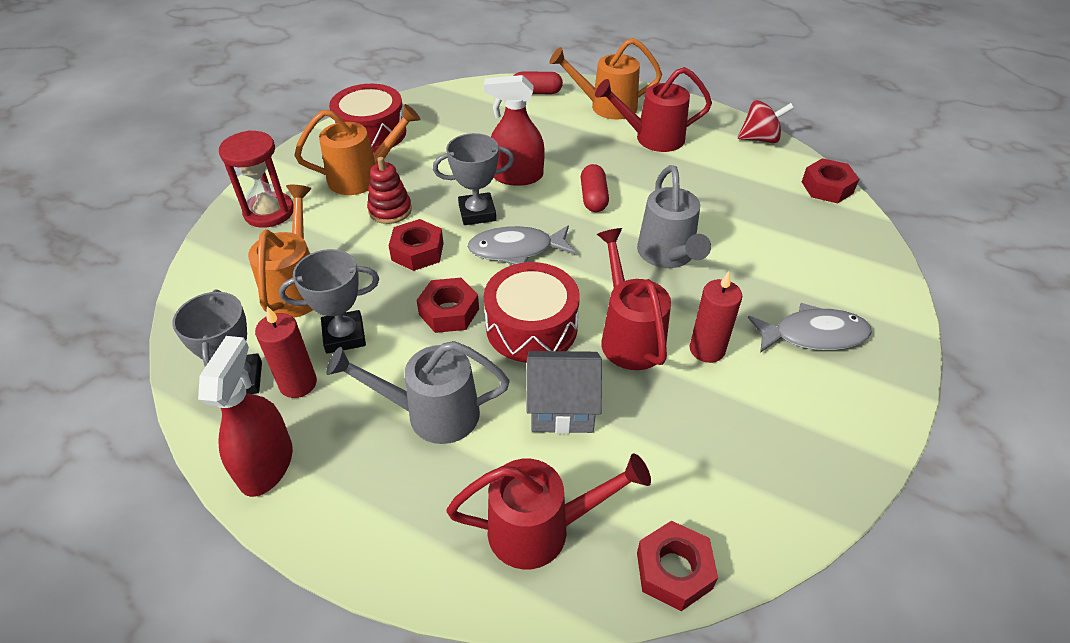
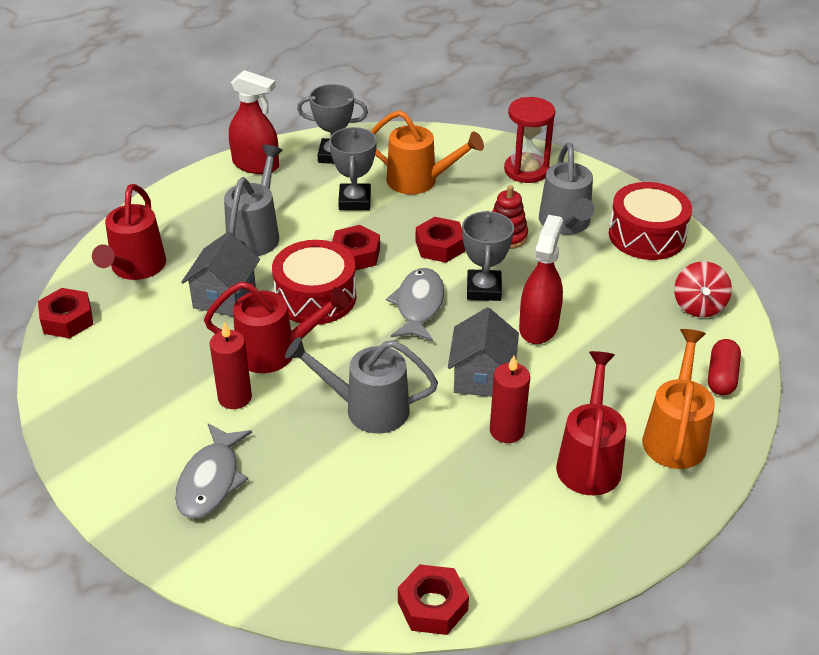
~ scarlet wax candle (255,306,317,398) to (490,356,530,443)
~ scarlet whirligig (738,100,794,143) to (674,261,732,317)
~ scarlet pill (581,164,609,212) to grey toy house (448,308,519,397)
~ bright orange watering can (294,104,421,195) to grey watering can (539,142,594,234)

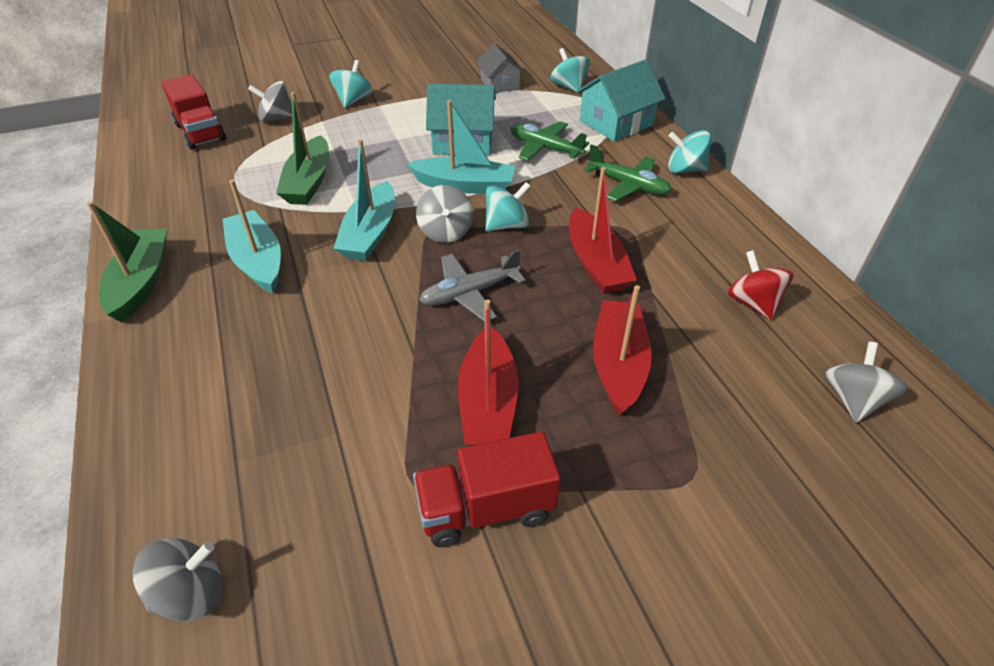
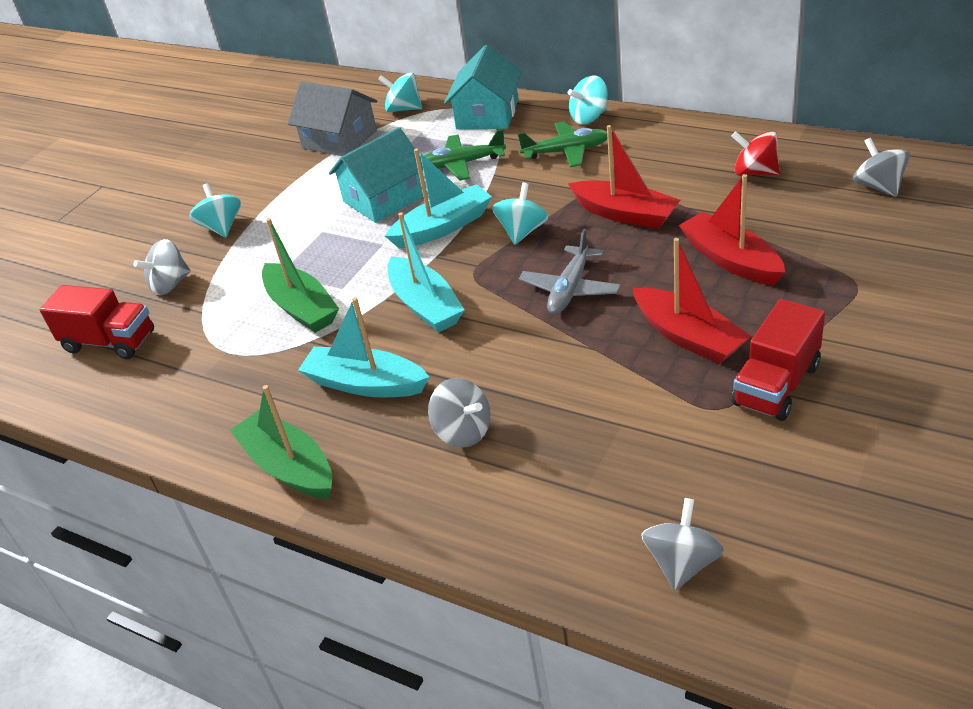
~ grey whirligig (416,185,473,243) to (428,378,490,448)
~ grey toy house (476,43,525,93) = (288,81,377,156) x1.52

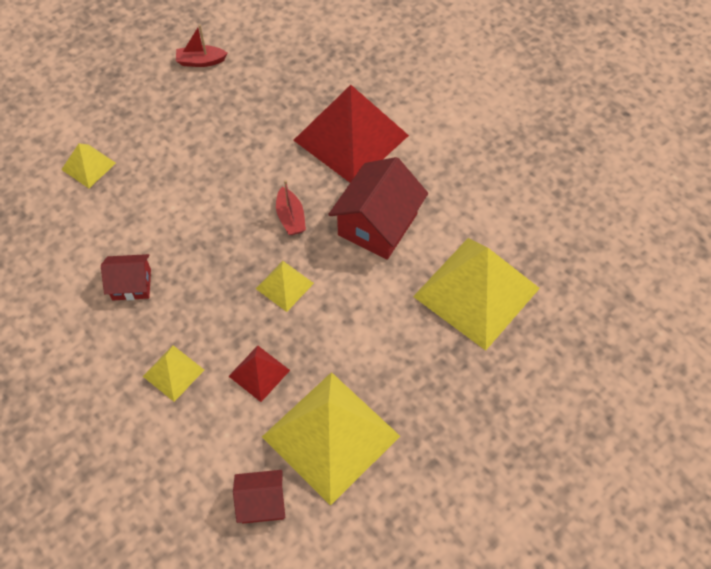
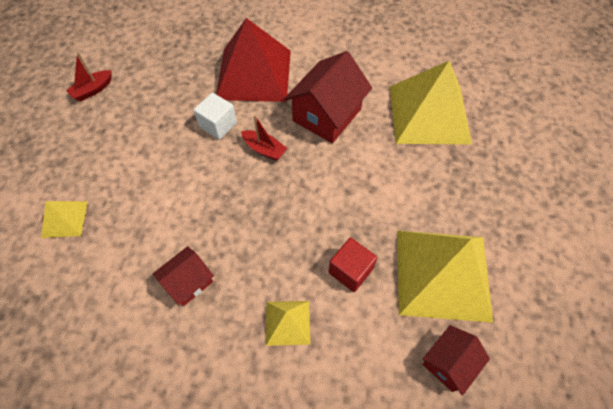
- yellow solid pyramid (256,261,314,312)
+ snow-white block (194,93,237,140)
~ scarlet solid pyramid (229,345,290,402) to scarlet block (329,238,377,292)
~ scarlet toy house (328,157,428,260) = (284,51,372,143) 45 degrees clockwise

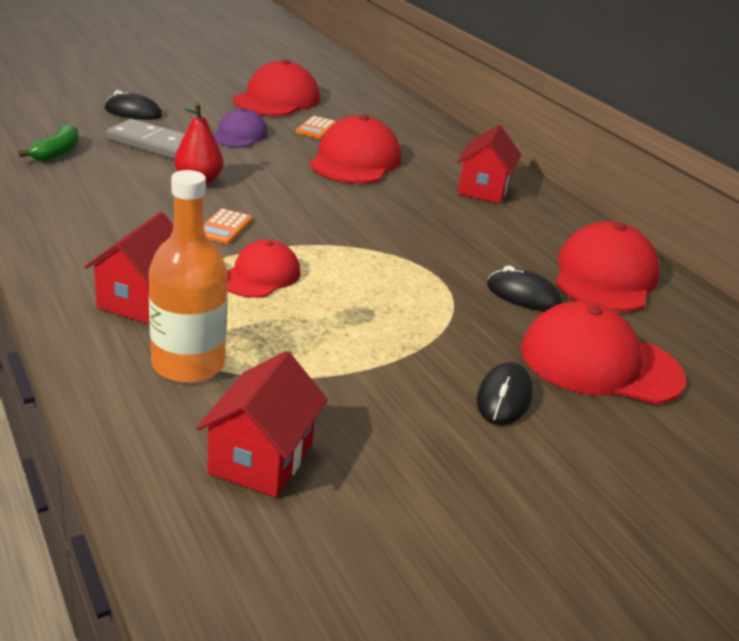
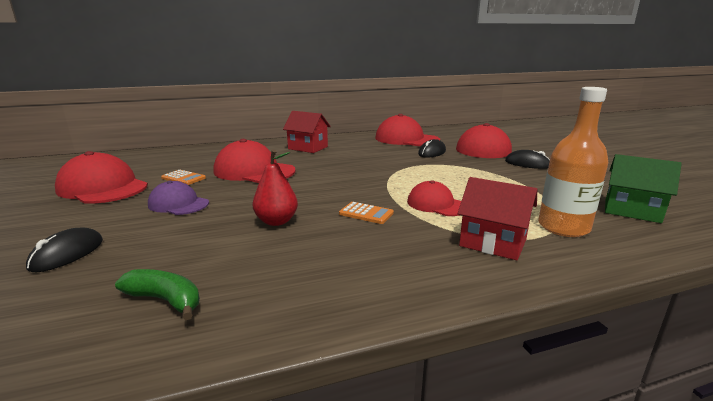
- grey domino piece (106,119,185,159)
~ scarlet toy house (196,351,328,498) to leaf-green toy house (605,154,682,223)

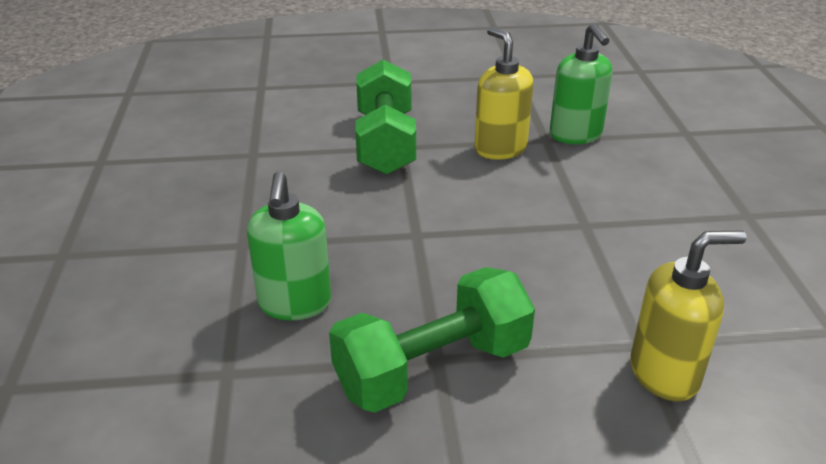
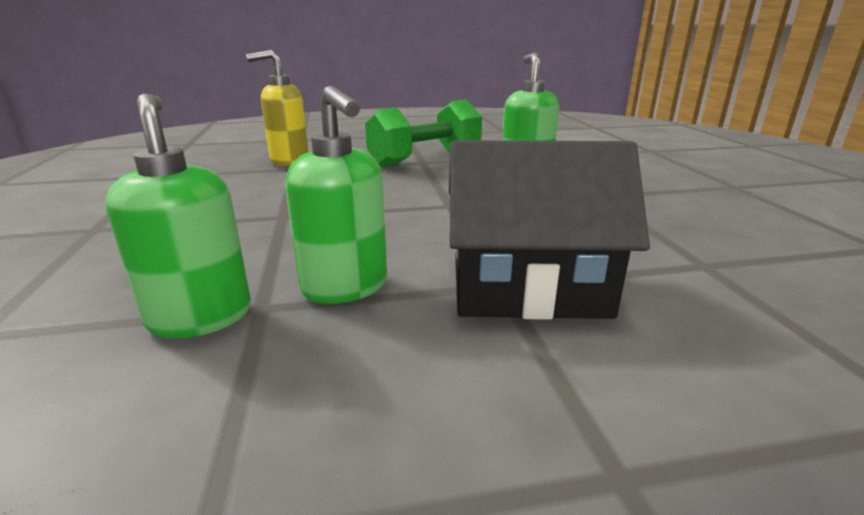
~ leaf-green hand weight (355,59,416,175) to jet-black toy house (449,140,650,320)
~ yellow pump bottle (474,26,533,160) to leaf-green pump bottle (285,86,387,304)

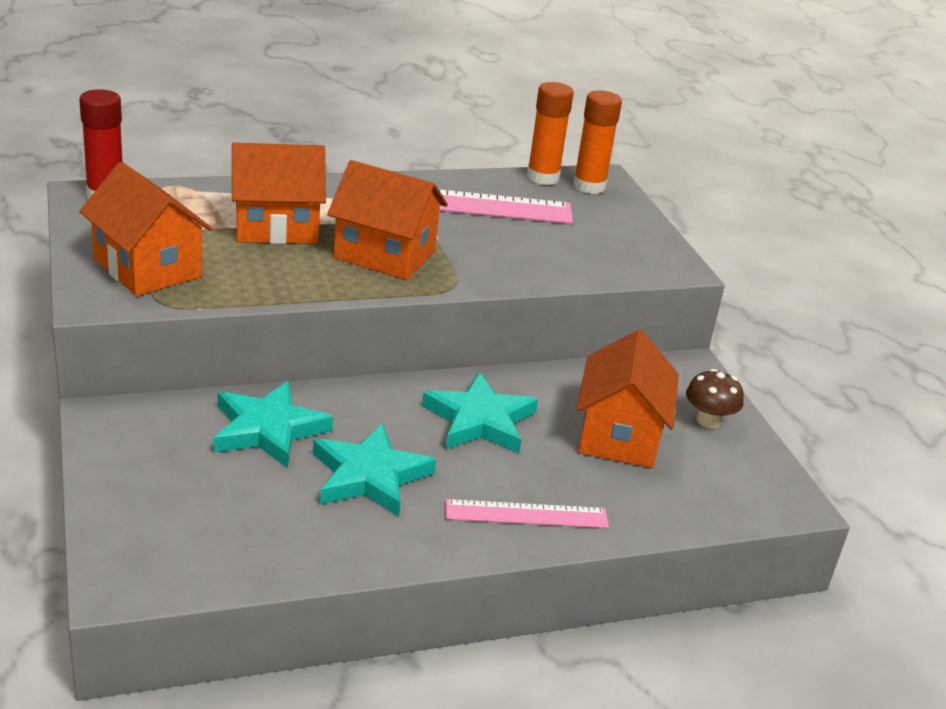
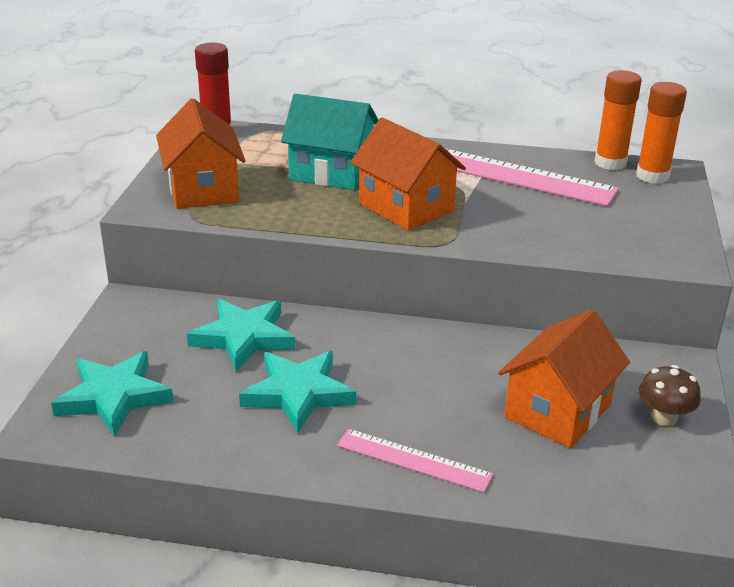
~ aqua five-pointed star (422,372,538,453) to (51,351,173,437)
~ bright orange toy house (232,142,326,244) to aqua toy house (281,94,378,190)

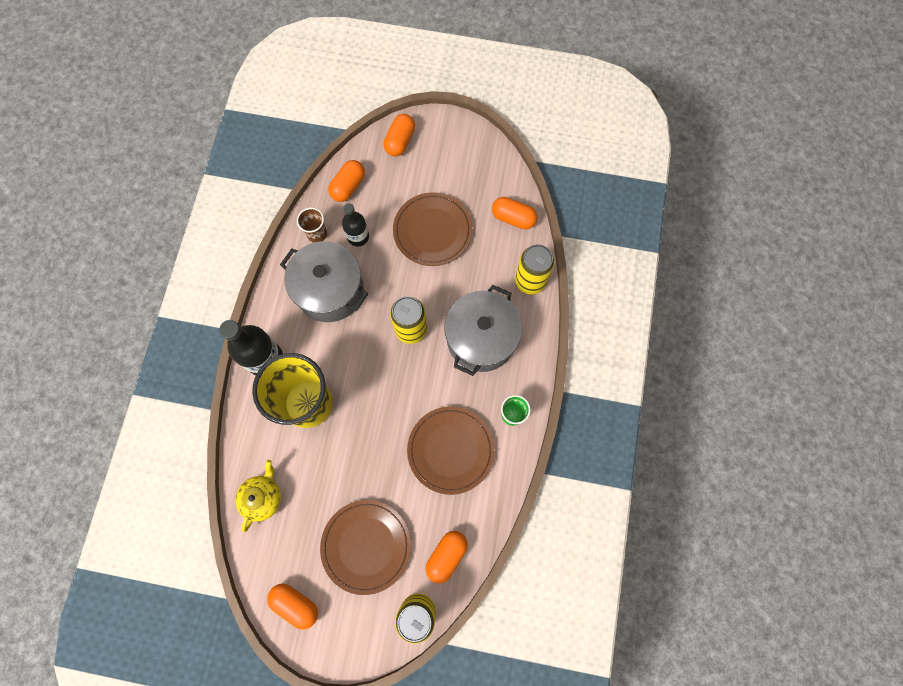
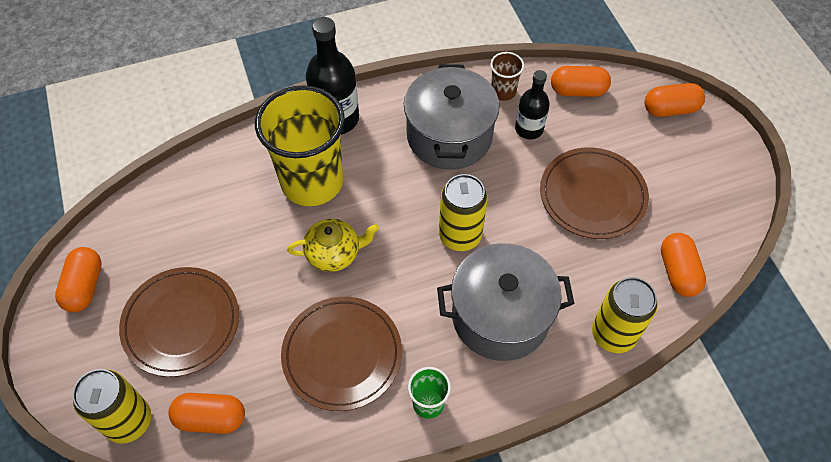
~ yellow china teapot (235,460,281,532) to (287,218,379,272)

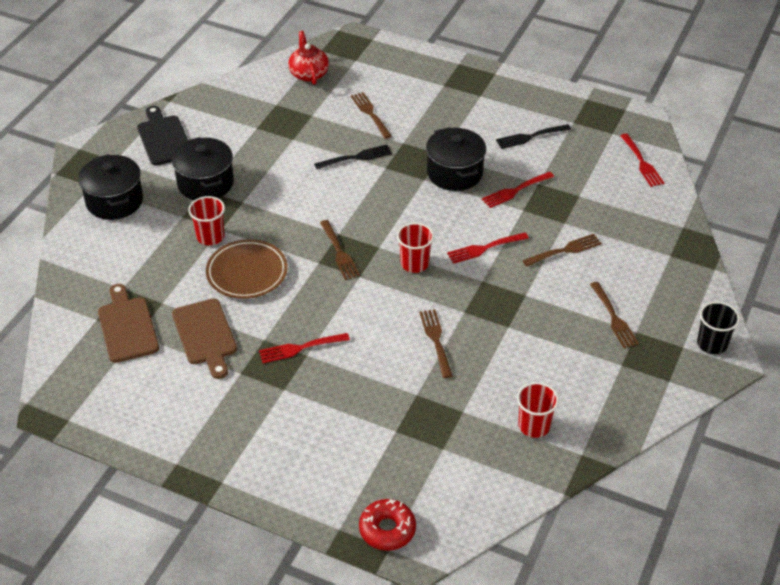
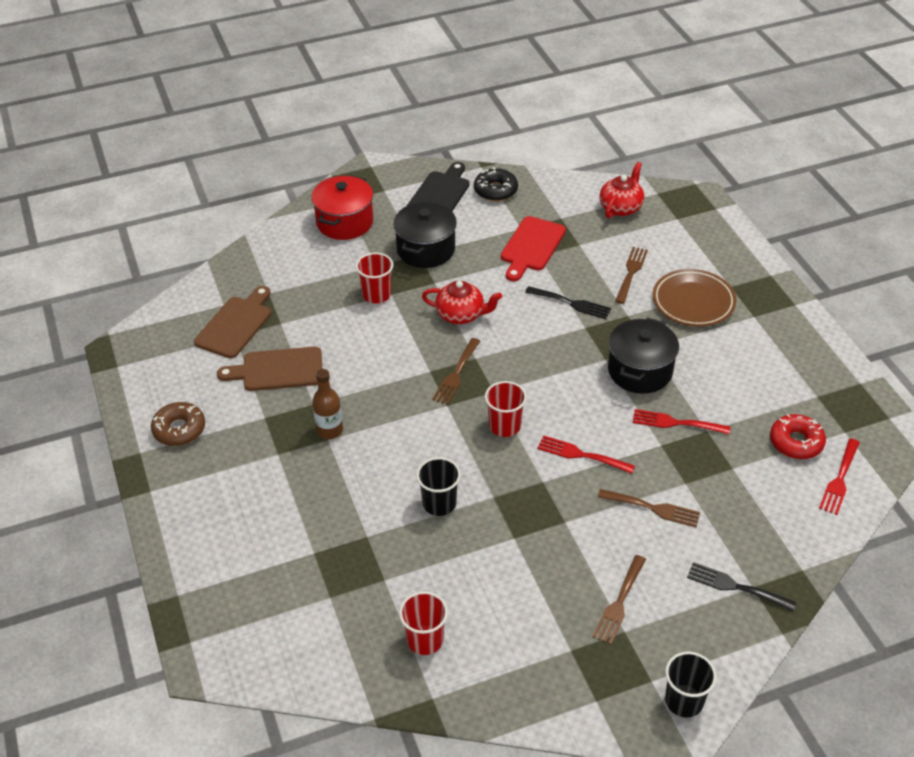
+ russet donut (151,402,205,446)
+ scarlet china teapot (422,281,502,324)
+ jet-black donut (474,167,518,201)
+ scarlet cutting board (501,216,566,281)
~ russet plate (206,239,287,299) to (653,269,736,327)
~ scarlet donut (359,499,416,551) to (770,414,826,459)
~ jet-black fork (496,124,571,149) to (687,562,796,611)
~ scarlet fork (259,333,350,363) to russet drink bottle (312,369,343,439)
~ russet fork (419,309,453,378) to jet-black tumbler (416,457,461,516)
~ jet-black stockpot (78,154,143,220) to scarlet stockpot (311,176,373,240)
~ russet cutting board (172,298,237,379) = (217,347,322,391) 60 degrees clockwise

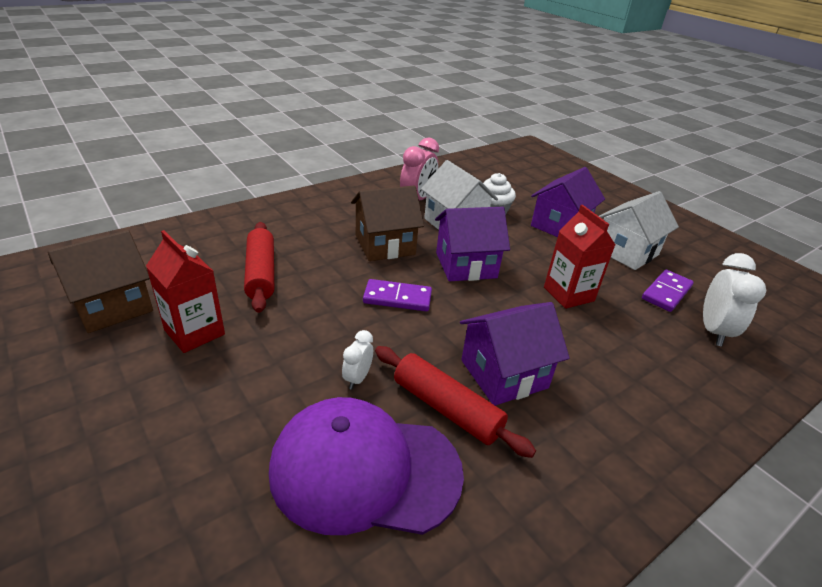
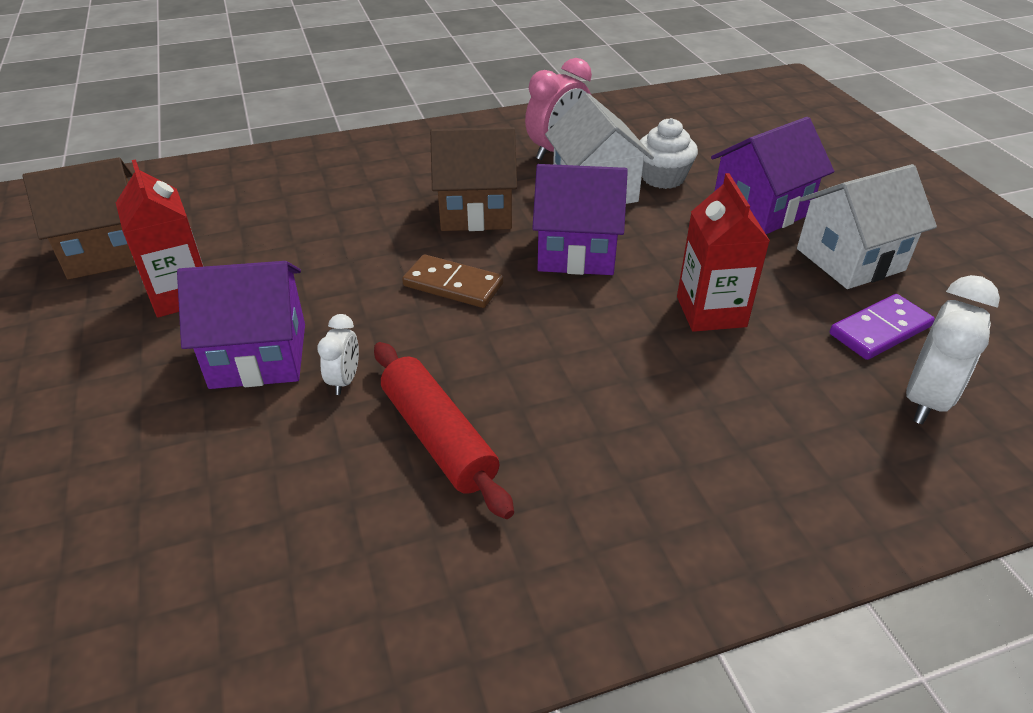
- scarlet dough roller (244,222,274,313)
- violet baseball cap (269,397,464,535)
~ violet toy house (460,302,570,406) to (177,261,305,389)
~ violet domino piece (363,279,432,311) to russet domino piece (402,254,503,308)
~ snow-white clock (342,330,373,390) = (318,314,359,395) 150 degrees clockwise

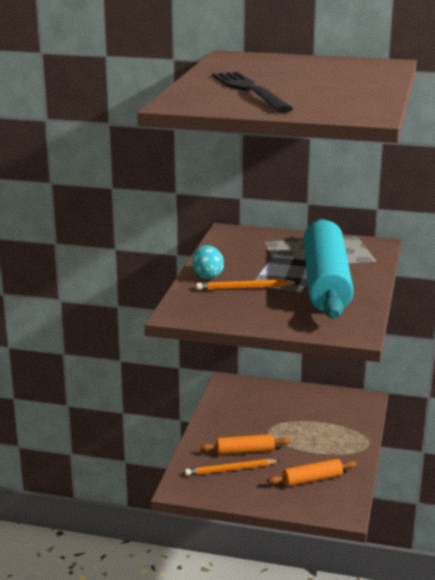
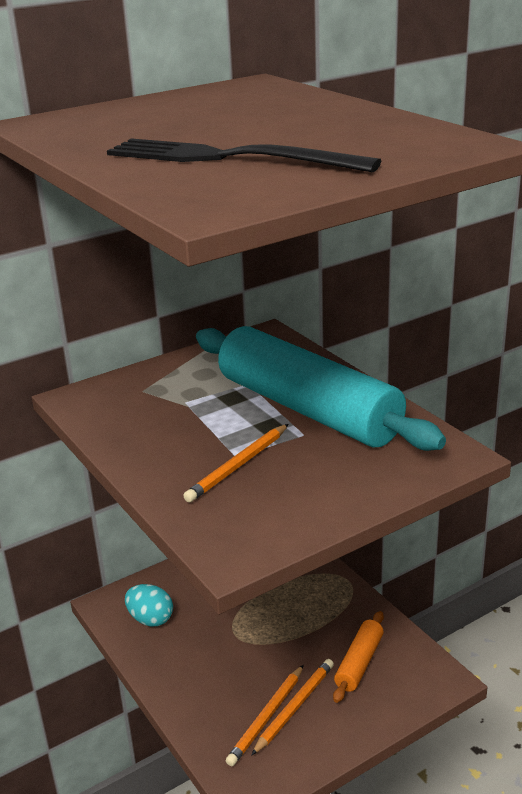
- bright orange dough roller (200,434,290,455)
+ bright orange lead pencil (251,659,334,756)
~ aqua egg (192,245,224,279) to (125,584,173,627)

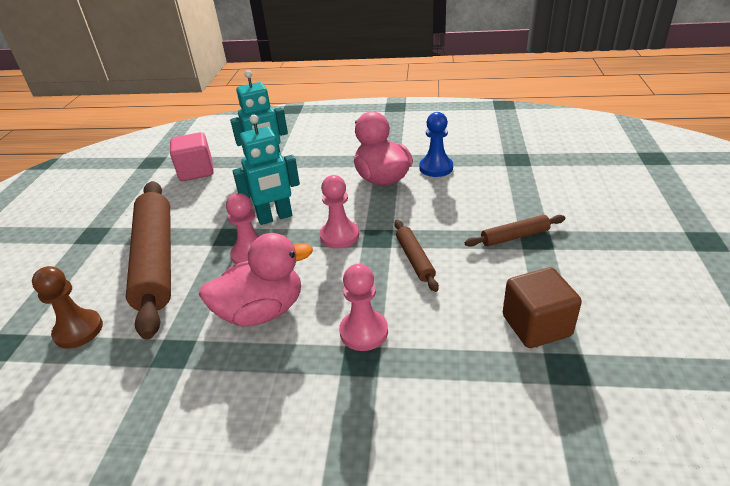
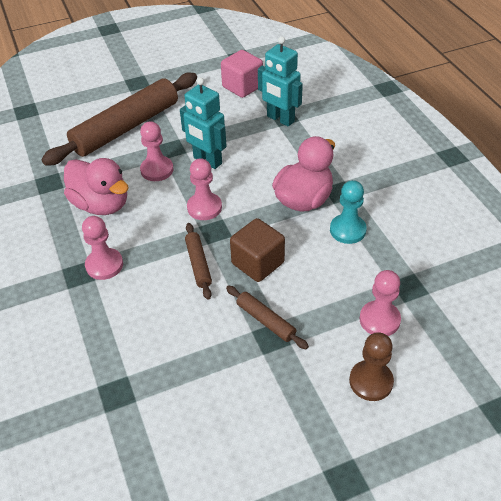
+ rose-pink game pawn (360,270,401,336)
~ russet game pawn (32,266,103,349) to (349,332,394,401)
~ russet block (503,267,582,348) to (230,218,285,282)
~ blue game pawn (419,112,453,177) to aqua game pawn (330,180,367,244)
~ russet dough roller (394,220,439,292) = (185,223,212,300) 60 degrees counterclockwise

